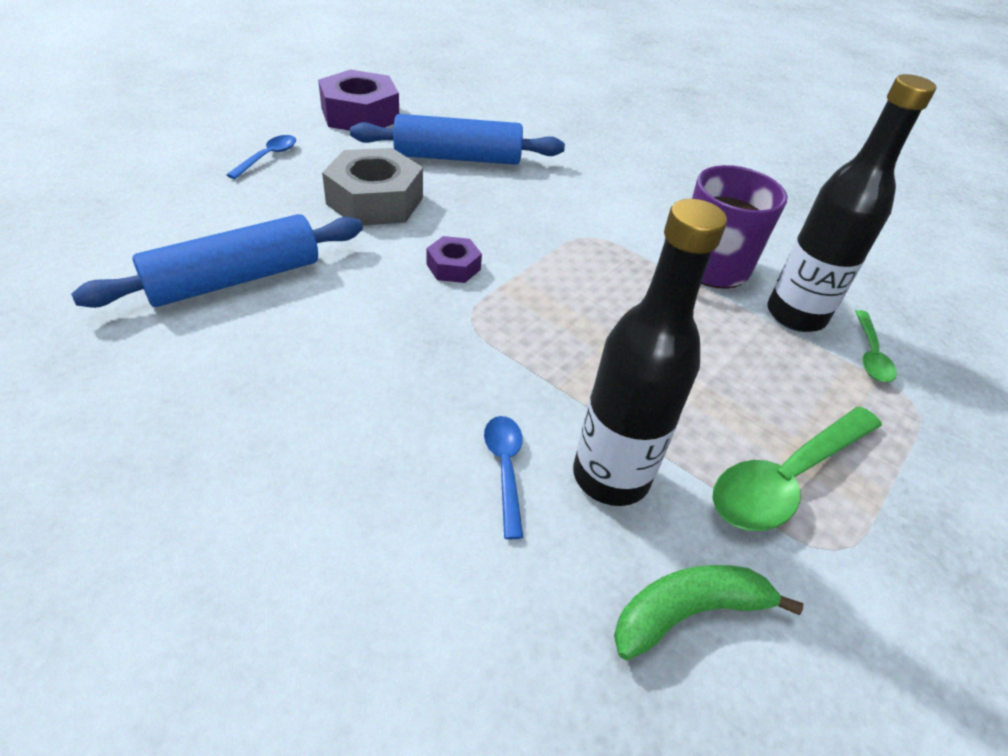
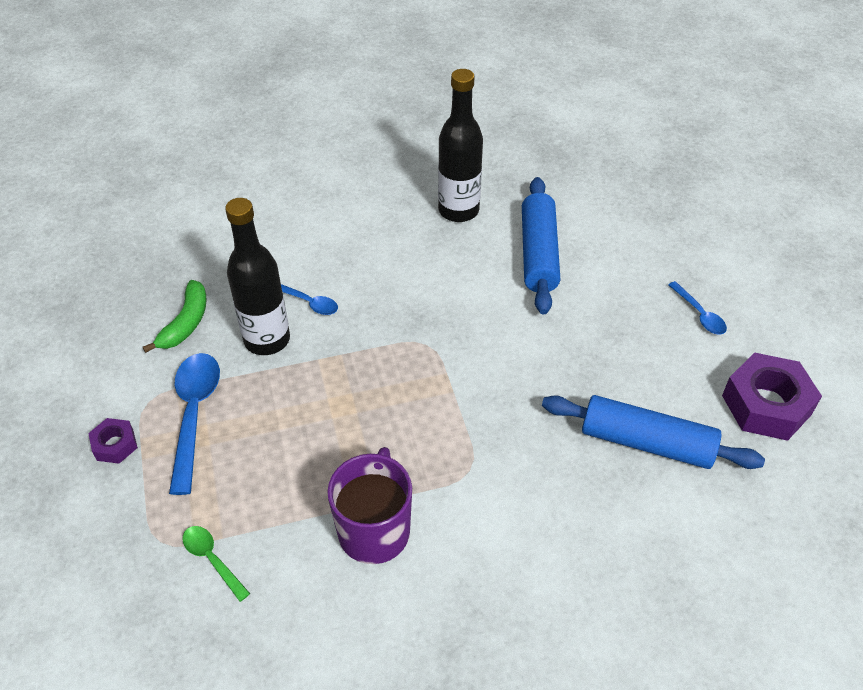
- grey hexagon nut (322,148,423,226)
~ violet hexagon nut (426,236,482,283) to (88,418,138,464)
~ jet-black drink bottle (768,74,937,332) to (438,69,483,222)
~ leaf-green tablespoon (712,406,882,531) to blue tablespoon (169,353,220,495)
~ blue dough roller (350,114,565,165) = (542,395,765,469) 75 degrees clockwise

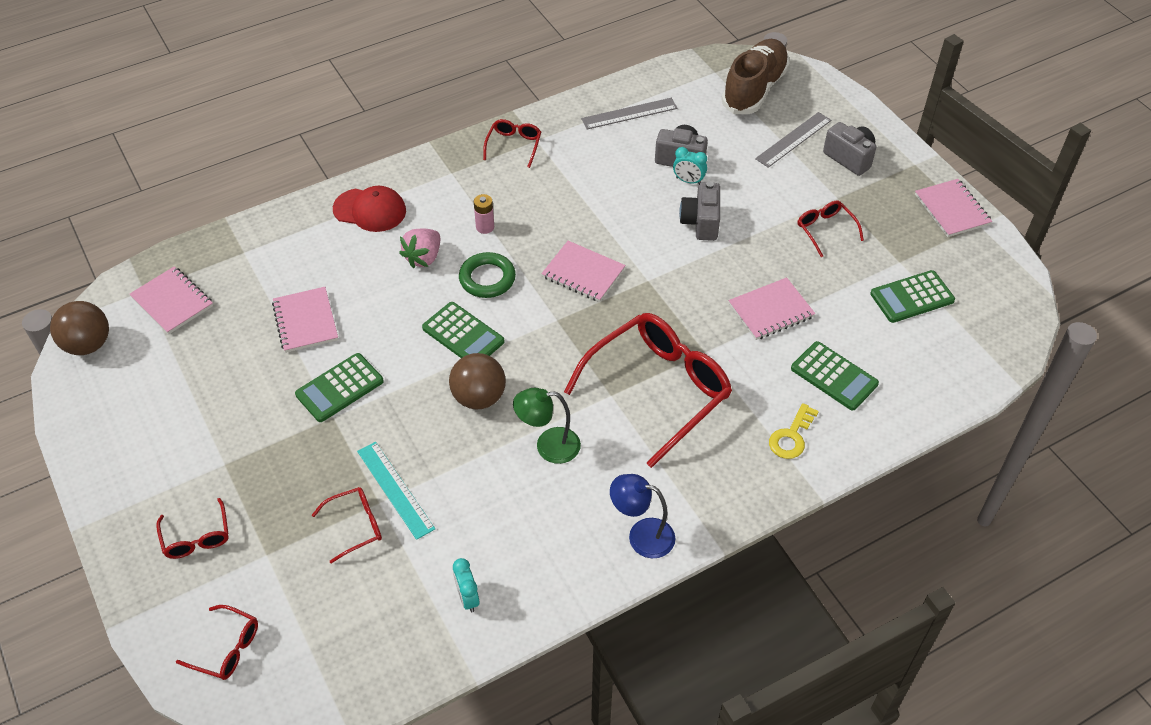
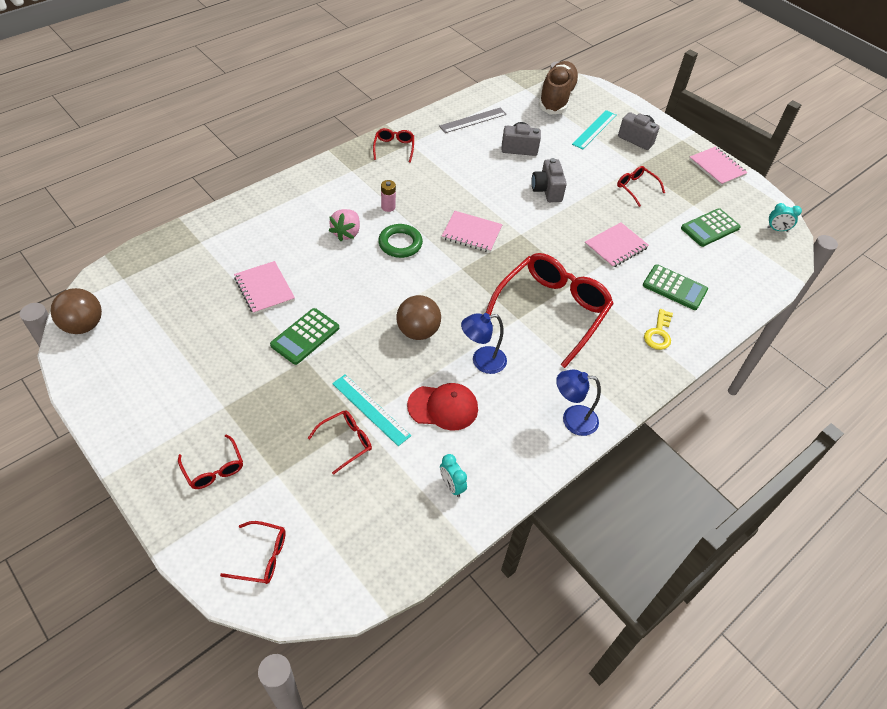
- rose-pink exercise book (130,266,213,334)
- leaf-green adding machine (422,302,504,358)
~ scarlet baseball cap (333,186,406,232) to (407,383,478,430)
~ aqua clock (673,147,707,183) to (767,203,802,232)
~ leaf-green desk lamp (513,388,581,464) to blue desk lamp (461,313,507,374)
~ grey straightedge (755,112,831,168) to aqua straightedge (572,110,617,149)

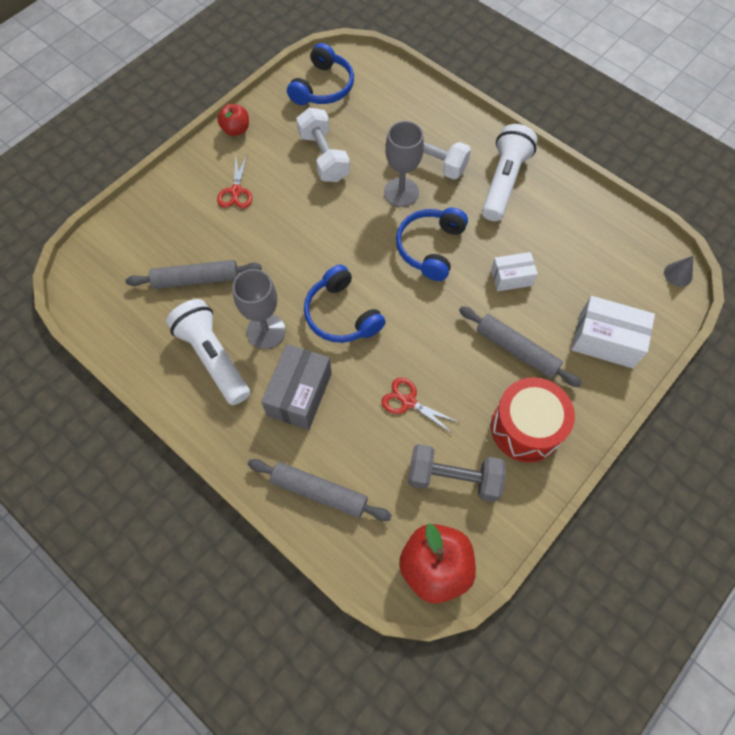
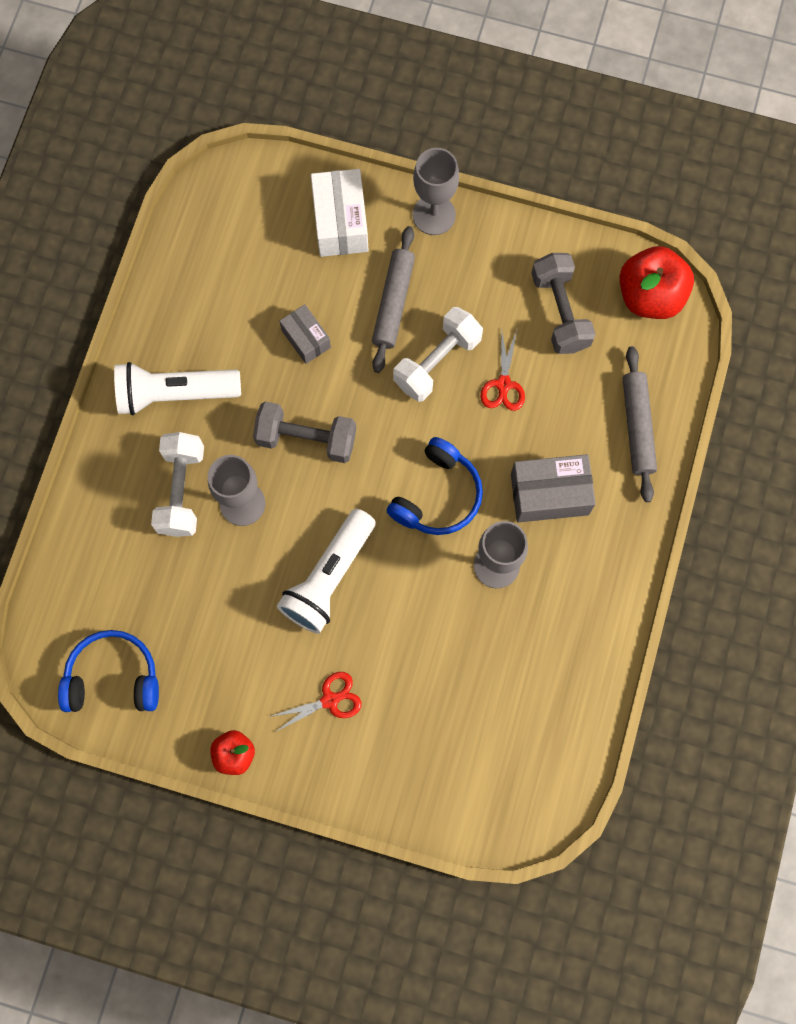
- grey dough roller (125,260,262,289)
- scarlet toy drum (491,377,575,462)
- grey solid cone (664,256,693,287)
+ grey goblet (412,148,459,235)
~ snow-white flashlight (166,299,250,405) to (277,509,376,634)
~ snow-white hand weight (296,108,350,182) to (393,307,483,402)
~ blue headphones (396,208,468,281) to grey hand weight (253,402,356,463)
~ snow-white box (491,252,538,291) to grey box (280,304,331,364)

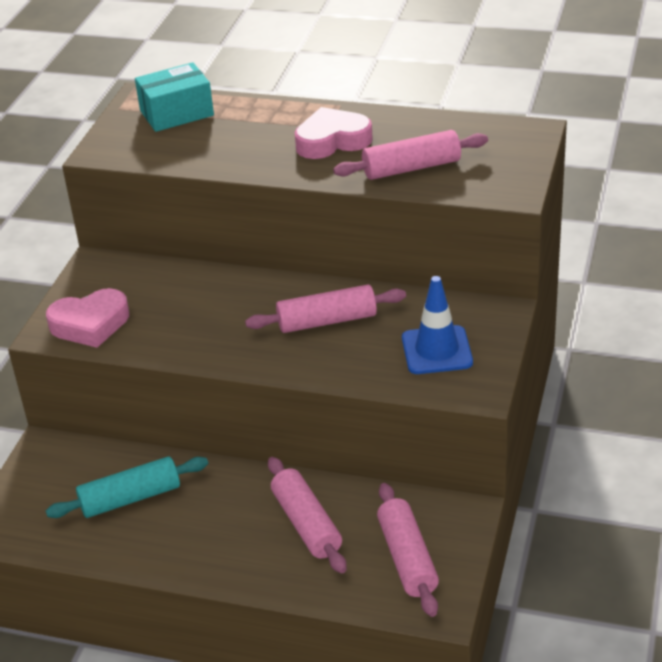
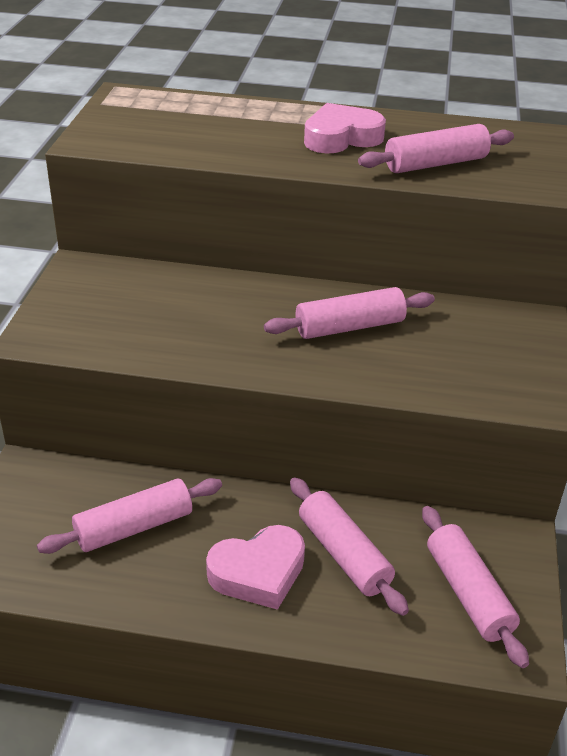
- aqua box (135,62,214,132)
- blue road cone (402,276,473,374)
~ rose-pink heart (46,288,129,348) to (206,525,305,610)
~ aqua dough roller (46,457,208,518) to rose-pink dough roller (37,478,222,554)

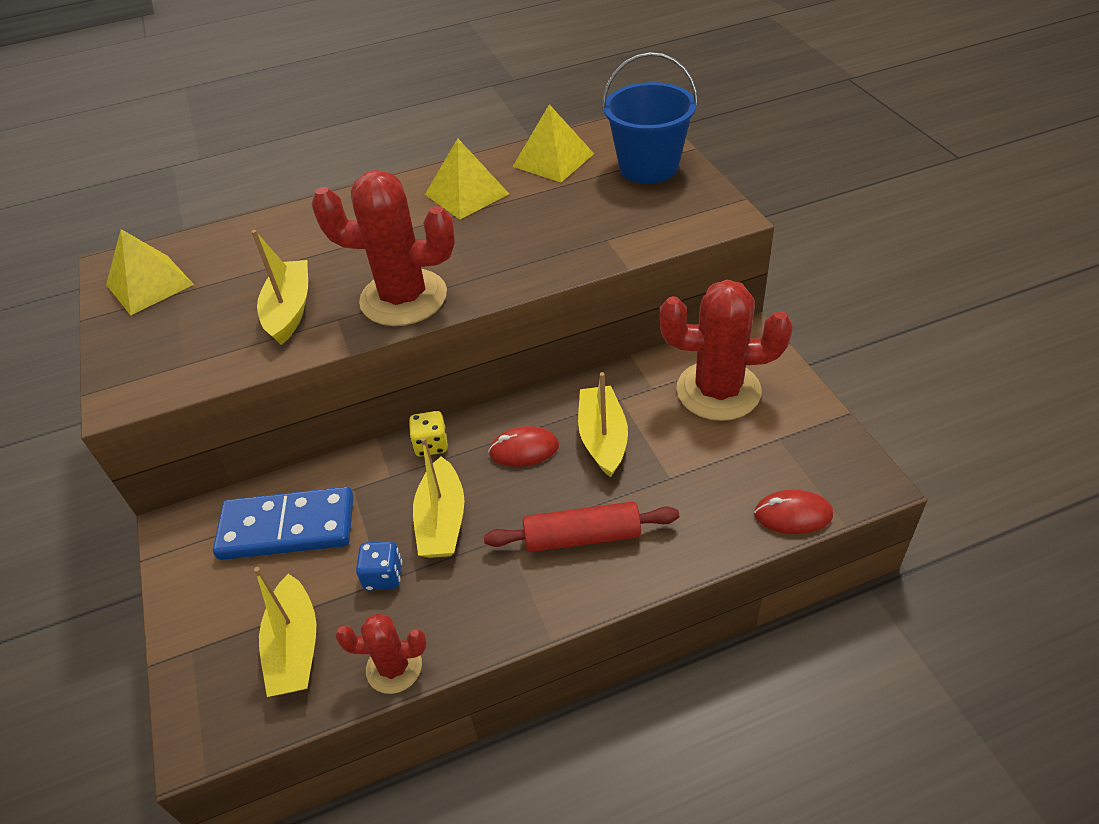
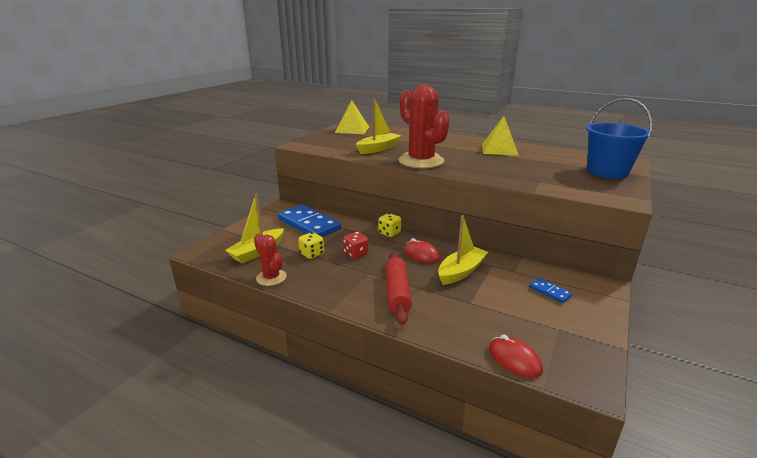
- yellow solid pyramid (512,104,594,182)
~ yellow toy boat (413,437,465,558) to scarlet game die (343,232,368,259)
~ scarlet cactus (660,280,793,421) to blue domino piece (530,278,572,303)
~ blue game die (356,541,402,591) to yellow game die (298,232,324,259)
~ scarlet dough roller (484,502,679,552) = (385,252,412,325) 45 degrees clockwise

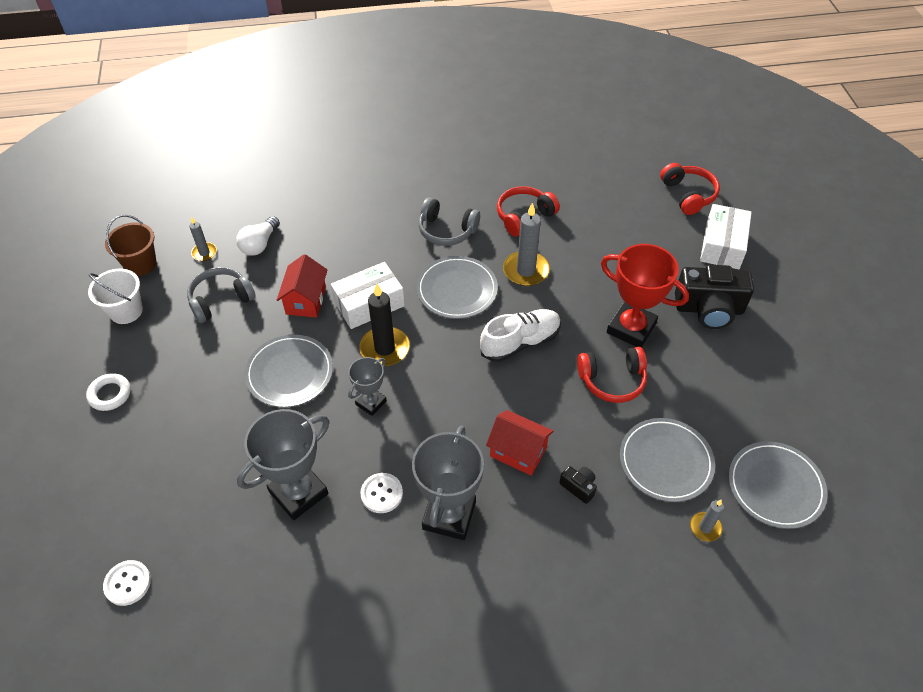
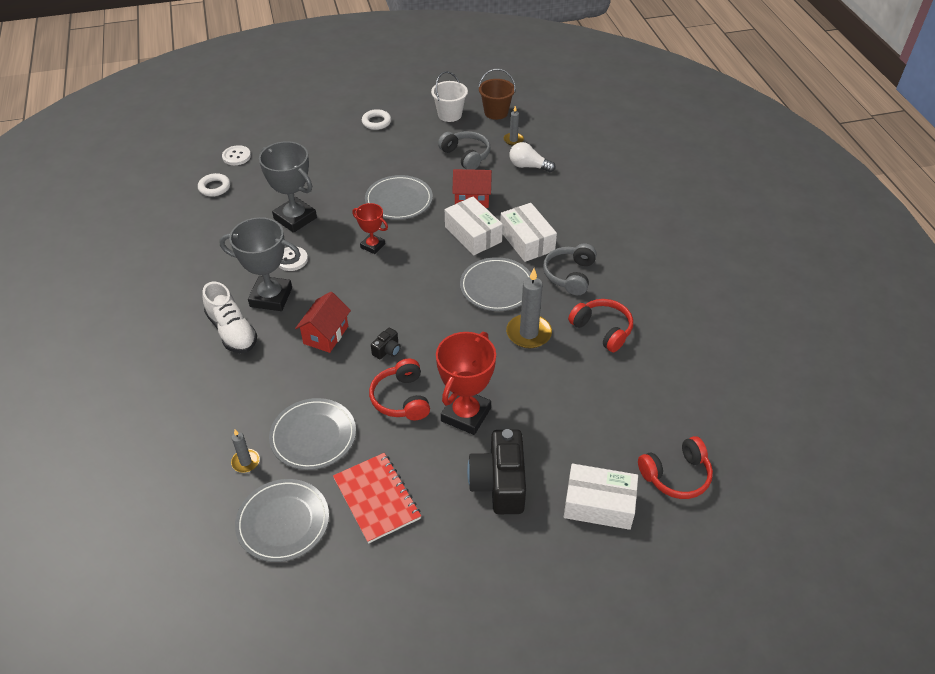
- jet-black wax candle (359,284,410,366)
+ snow-white ring (198,173,230,197)
+ scarlet exercise book (333,453,421,544)
+ snow-white box (500,203,557,262)
~ snow-white sneaker (480,309,561,362) to (202,282,257,353)
~ jet-black compact camera (559,466,597,504) to (371,327,401,359)
~ grey prize cup (348,357,387,416) to scarlet prize cup (352,203,388,254)

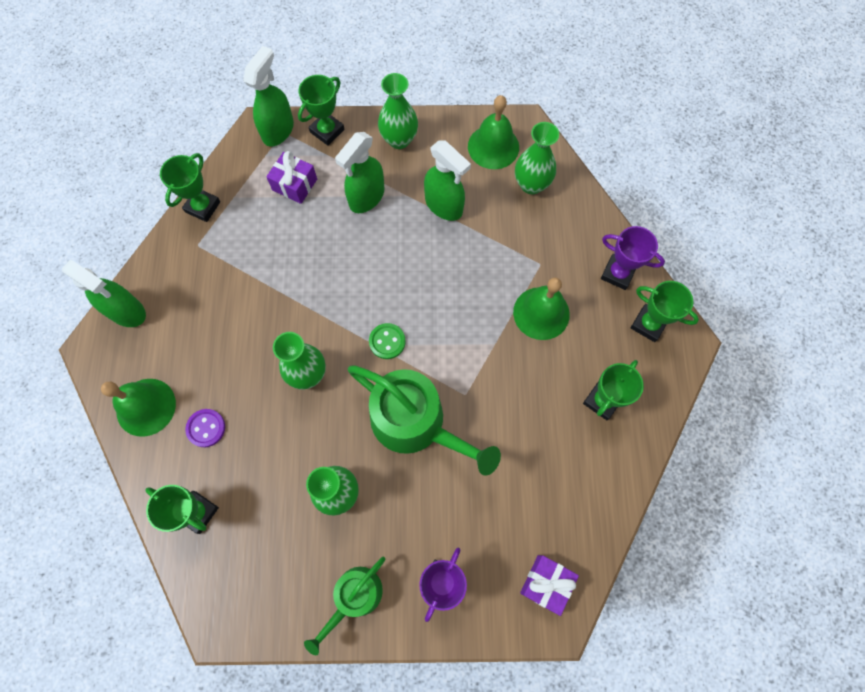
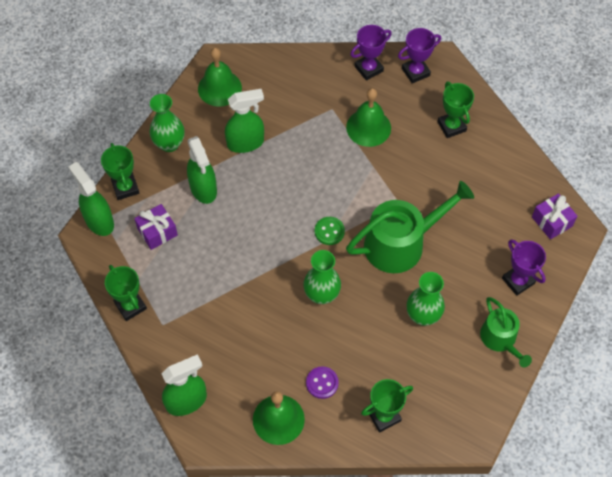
- leaf-green tall vase (515,122,559,194)
~ leaf-green prize cup (631,281,699,342) to violet prize cup (398,28,441,83)

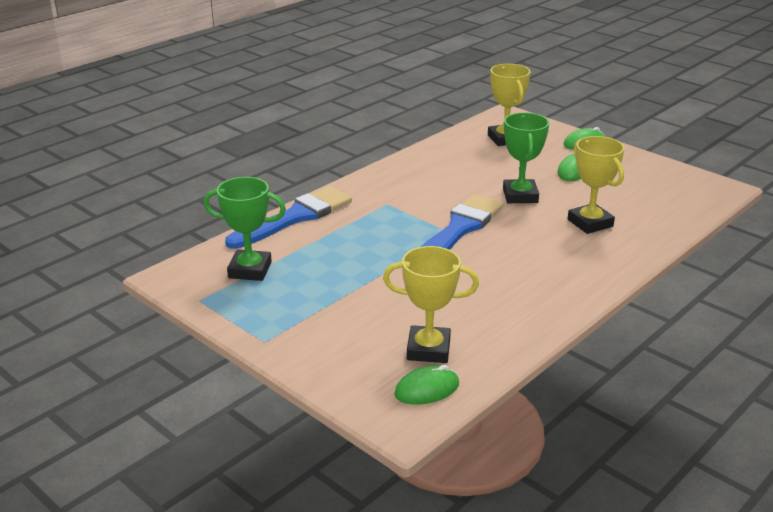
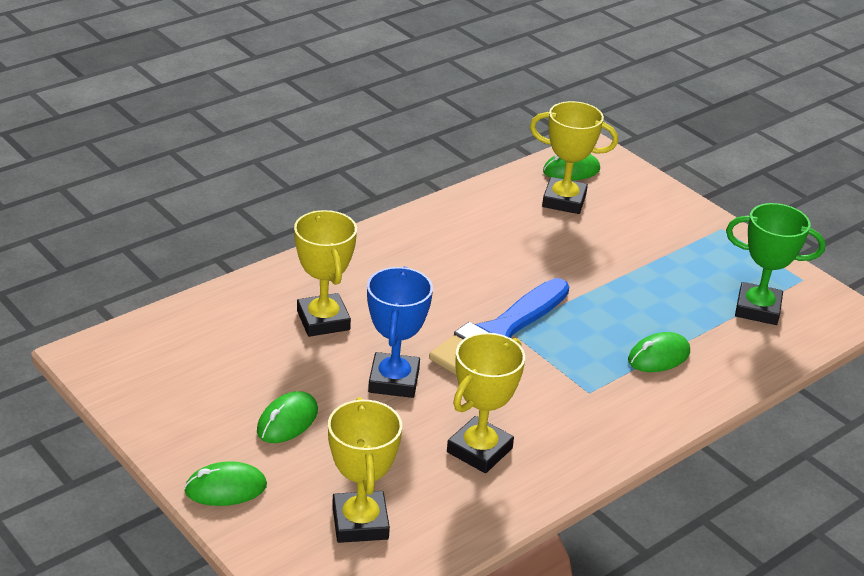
- blue brush (225,186,352,249)
+ yellow prize cup (447,333,525,473)
+ leaf-green PC mouse (628,332,690,372)
~ leaf-green prize cup (503,112,549,203) to blue prize cup (367,267,433,398)

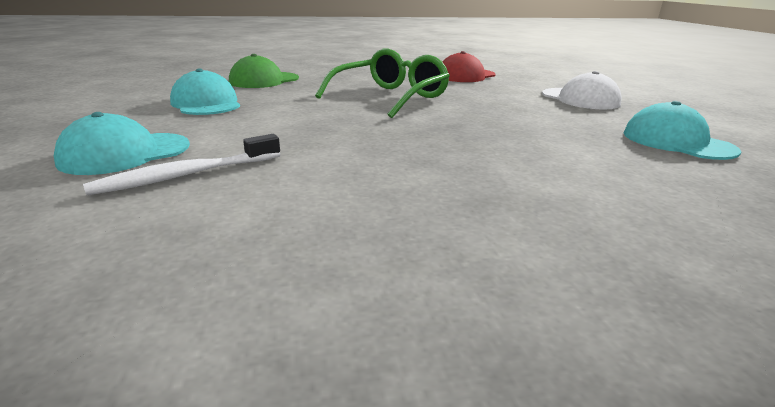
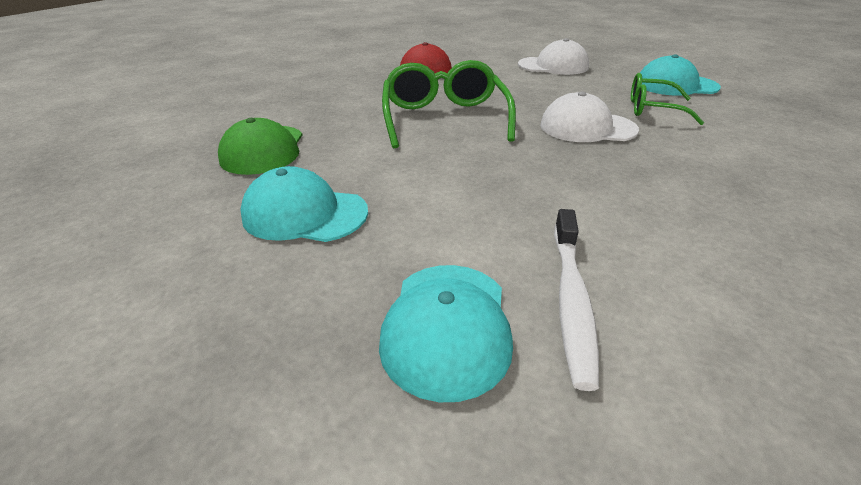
+ snow-white baseball cap (540,92,639,142)
+ leaf-green spectacles (631,73,704,125)

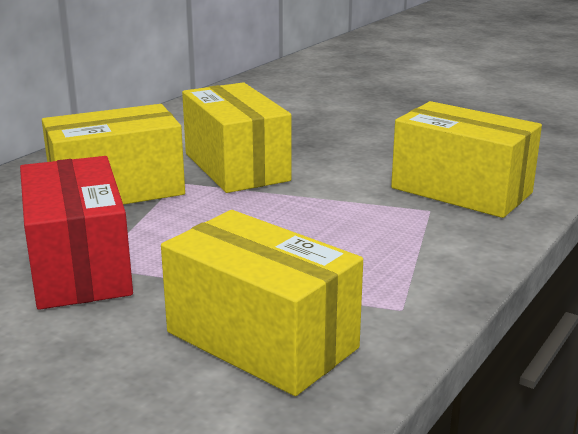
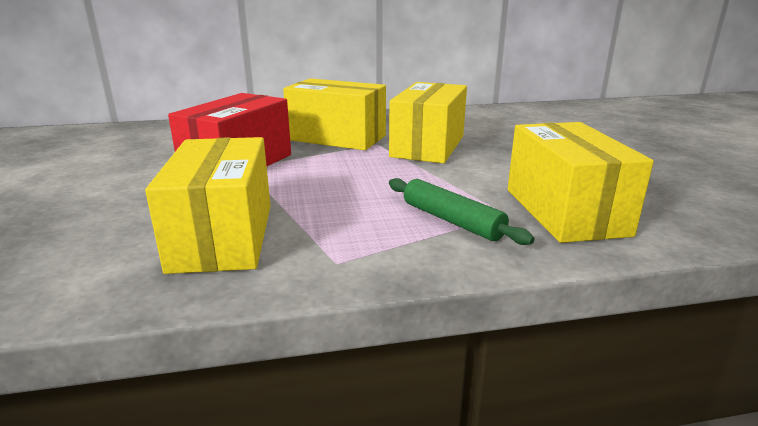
+ leaf-green dough roller (389,178,534,245)

